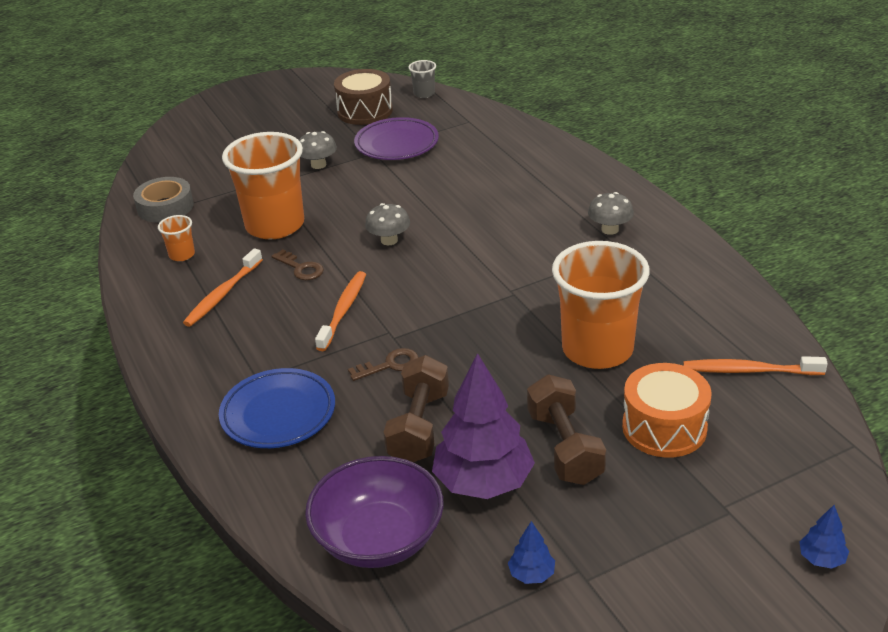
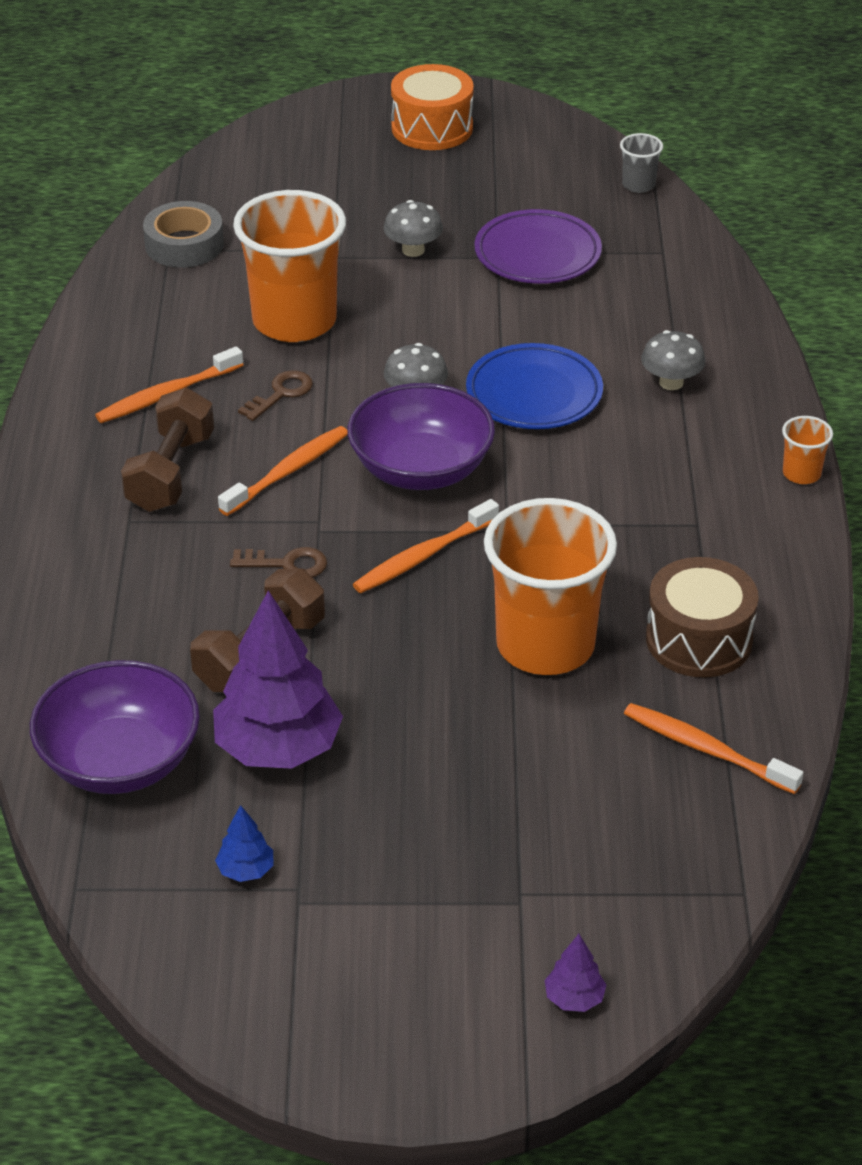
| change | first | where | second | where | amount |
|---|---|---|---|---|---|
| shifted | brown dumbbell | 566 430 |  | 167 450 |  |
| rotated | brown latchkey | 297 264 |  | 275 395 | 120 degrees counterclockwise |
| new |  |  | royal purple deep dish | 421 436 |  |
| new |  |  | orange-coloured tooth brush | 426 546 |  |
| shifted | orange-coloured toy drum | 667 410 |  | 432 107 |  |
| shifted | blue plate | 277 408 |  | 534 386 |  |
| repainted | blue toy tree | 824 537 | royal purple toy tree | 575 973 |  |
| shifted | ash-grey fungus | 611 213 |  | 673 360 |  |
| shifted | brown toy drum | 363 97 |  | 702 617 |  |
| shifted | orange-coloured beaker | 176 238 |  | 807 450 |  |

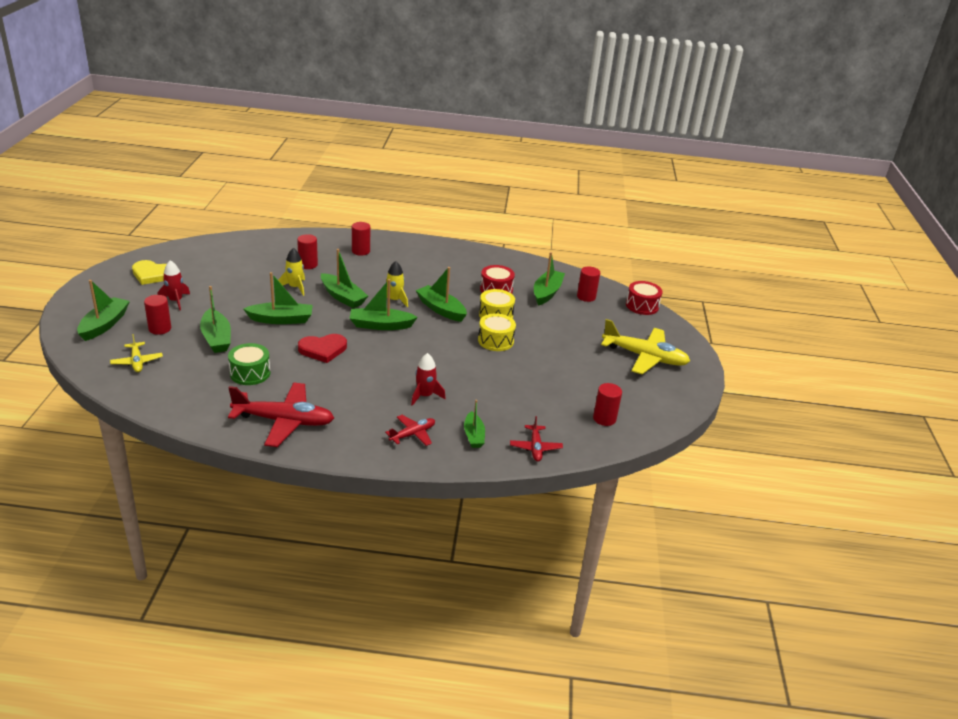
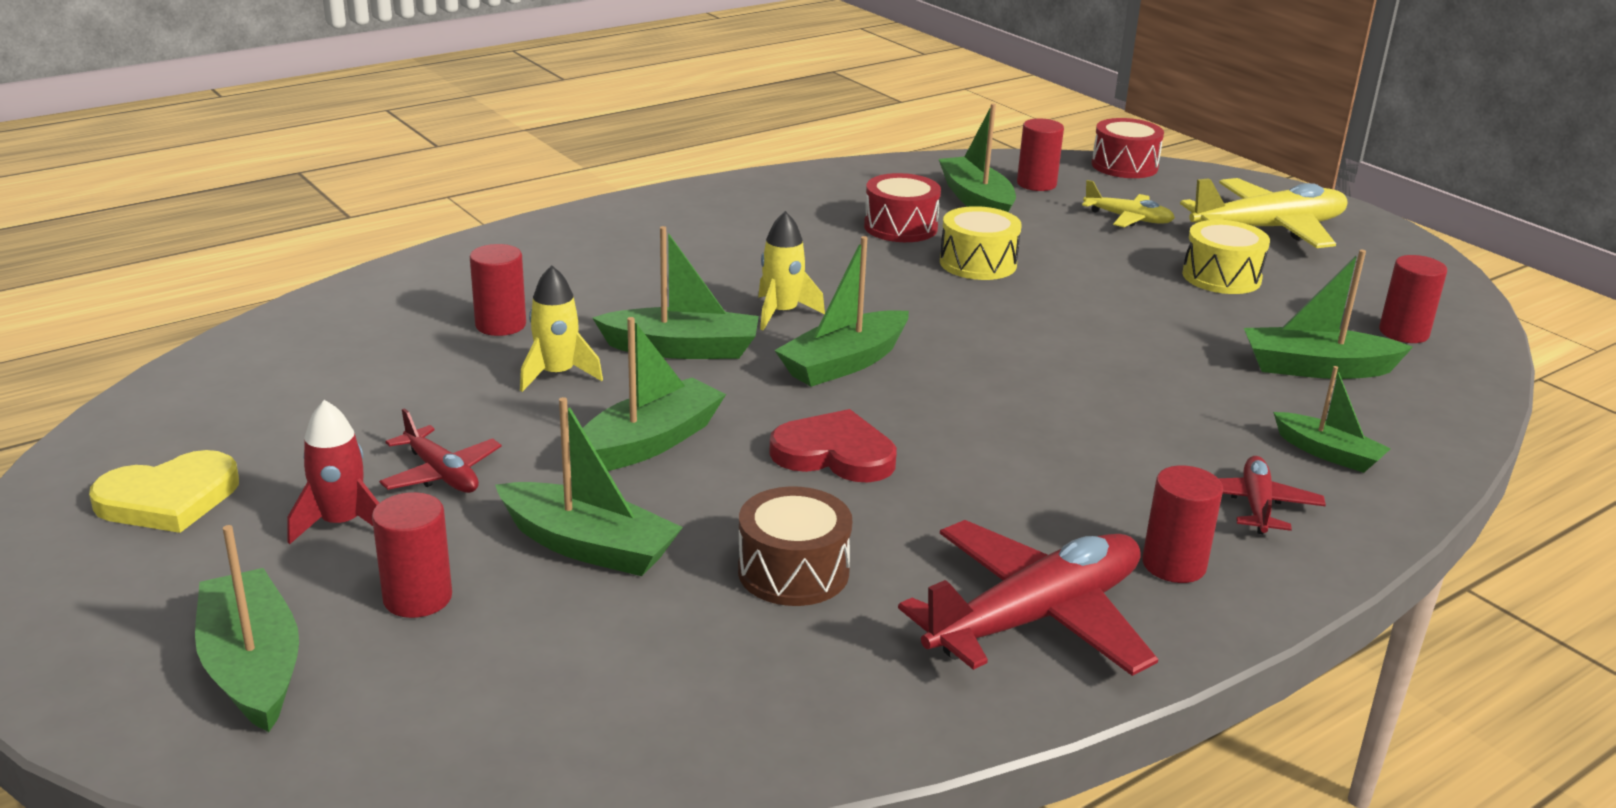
| change | first | where | second | where | amount |
|---|---|---|---|---|---|
| shifted | scarlet aeroplane | 536 439 |  | 440 450 |  |
| repainted | green toy drum | 249 364 | brown toy drum | 795 546 |  |
| rotated | scarlet heart shape | 322 348 |  | 833 445 | 105 degrees counterclockwise |
| shifted | golden aeroplane | 136 353 |  | 1128 203 |  |
| shifted | scarlet cylinder | 361 239 |  | 1182 524 |  |
| shifted | golden toy drum | 497 332 |  | 1226 257 |  |
| shifted | green toy boat | 441 294 |  | 1328 314 |  |
| gone | scarlet toy rocket | 428 379 |  |  |  |

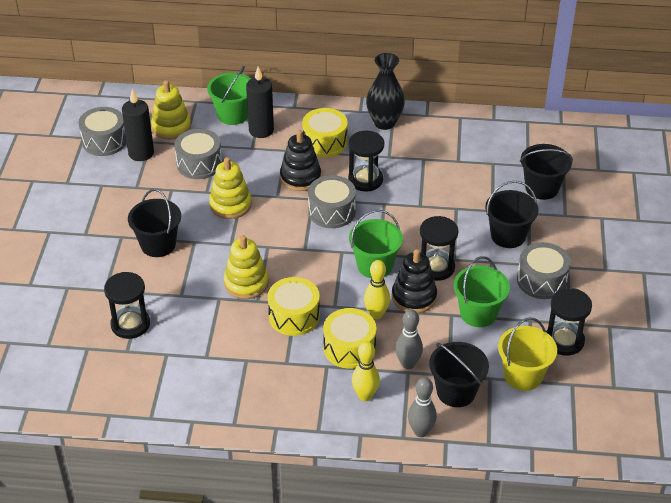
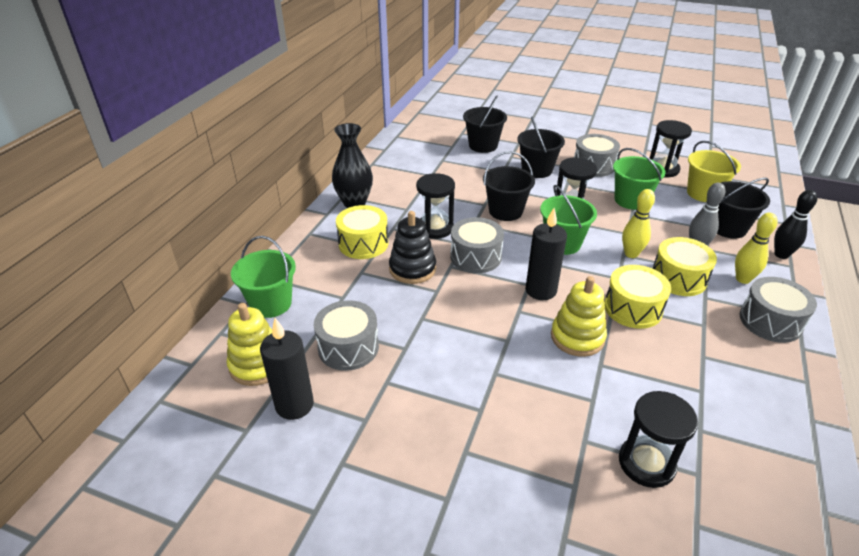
| change | first | where | second | where | amount |
|---|---|---|---|---|---|
| shifted | black sand bucket | 154 223 |  | 509 186 |  |
| shifted | black pillar candle | 260 102 |  | 546 254 |  |
| shifted | ash-grey toy drum | 102 131 |  | 778 310 |  |
| repainted | ash-grey tenpin | 422 407 | black tenpin | 796 224 |  |
| gone | golden stacking toy | 230 188 |  |  |  |
| gone | black stacking toy | 414 281 |  |  |  |

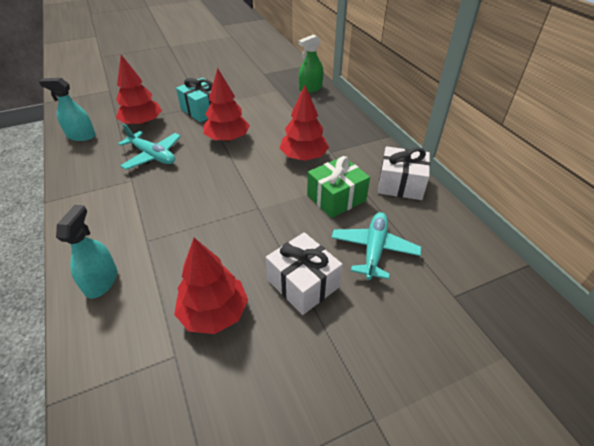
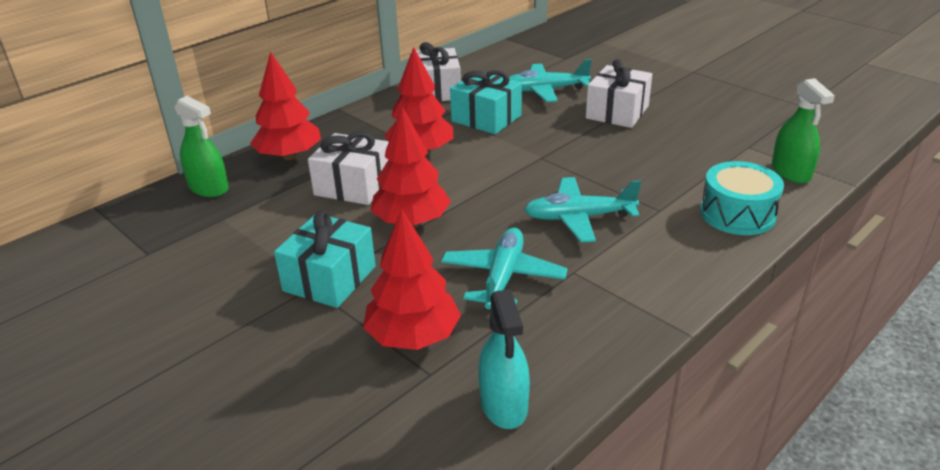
| change | first | where | second | where | amount |
|---|---|---|---|---|---|
| shifted | scarlet toy tree | 211 286 |  | 285 105 |  |
| new |  |  | white gift | 348 168 |  |
| repainted | green gift | 338 187 | teal gift | 486 102 |  |
| new |  |  | teal aeroplane | 582 210 |  |
| swapped | teal sprayer | 86 252 | teal toy drum | 742 198 |  |
| new |  |  | green sprayer | 803 131 |  |

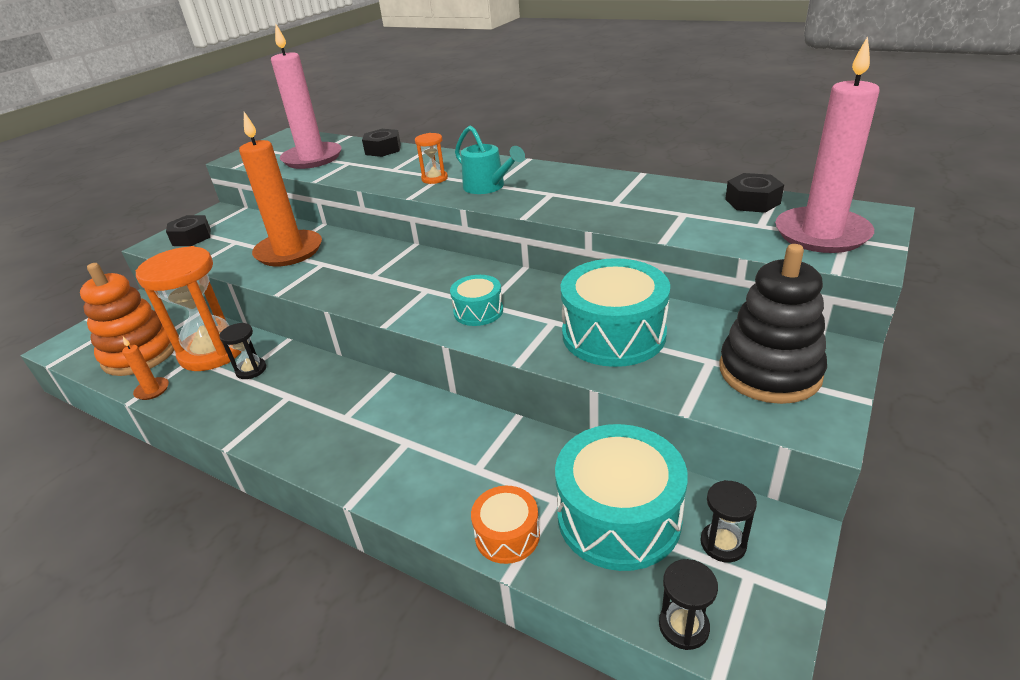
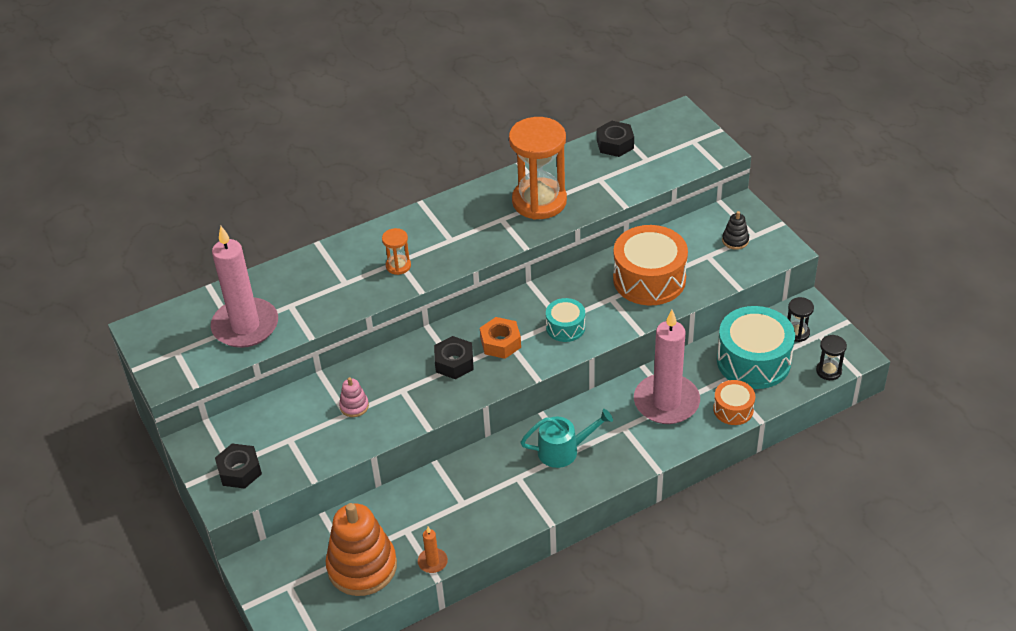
| change | first | where | second | where | amount |
|---|---|---|---|---|---|
| swapped | orange-coloured pillar candle | 280 189 | rosy stacking toy | 354 397 |  |
| shifted | black hexagon nut | 381 143 |  | 454 357 |  |
| new |  |  | orange-coloured hexagon nut | 500 338 |  |
| shifted | orange-coloured sand timer | 188 308 |  | 538 168 |  |
| shifted | teal watering can | 490 160 |  | 566 438 |  |
| repainted | teal toy drum | 615 312 | orange-coloured toy drum | 650 265 |  |
| shifted | rosy pillar candle | 827 144 |  | 667 367 |  |
| scaled | black stacking toy | 773 324 |  | 735 230 | x0.44 |
| gone | black sand timer | 242 351 |  |  |  |

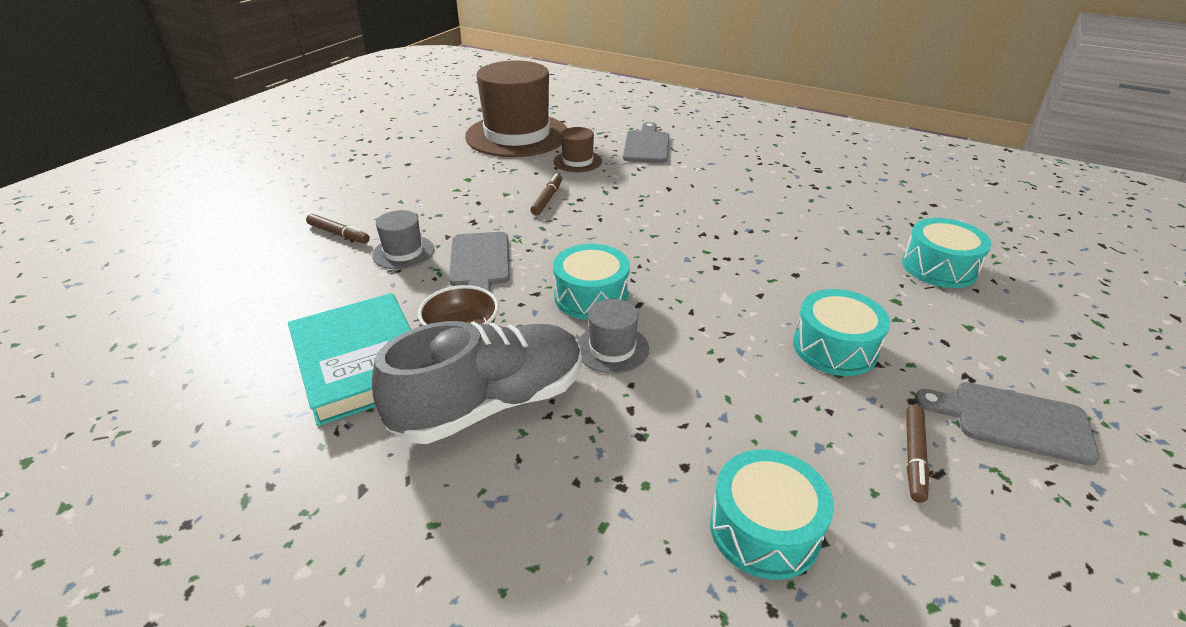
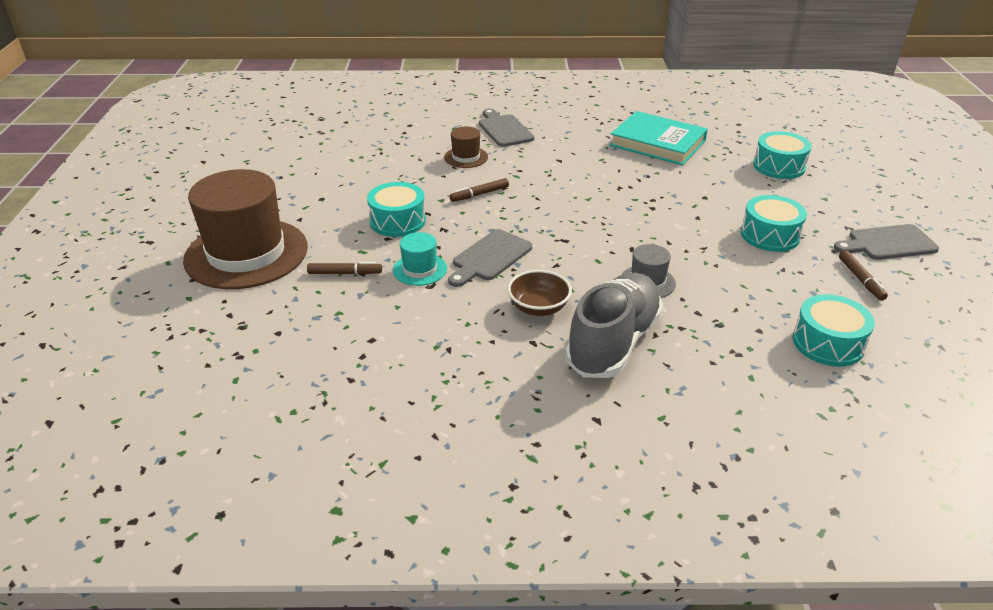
| change | first | where | second | where | amount |
|---|---|---|---|---|---|
| shifted | brown top hat | 516 108 |  | 245 229 |  |
| shifted | teal toy drum | 591 282 |  | 396 209 |  |
| repainted | ash-grey top hat | 403 239 | teal top hat | 420 259 |  |
| rotated | ash-grey bread board | 479 262 |  | 490 258 | 75 degrees clockwise |
| rotated | brown felt pen | 546 194 |  | 479 190 | 105 degrees counterclockwise |
| shifted | teal book | 349 359 |  | 659 138 |  |

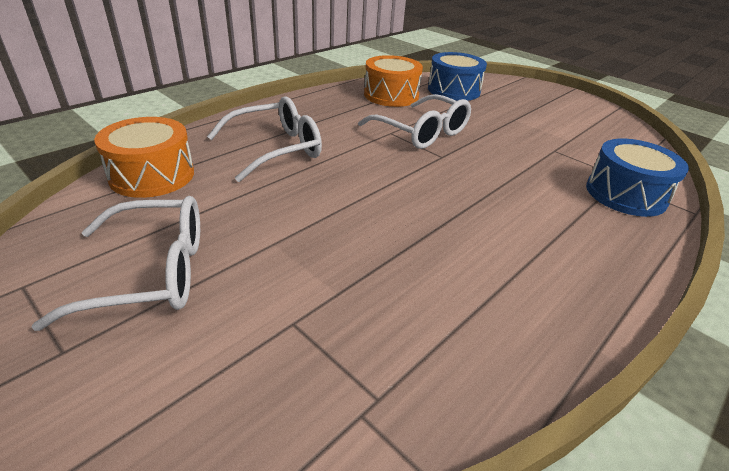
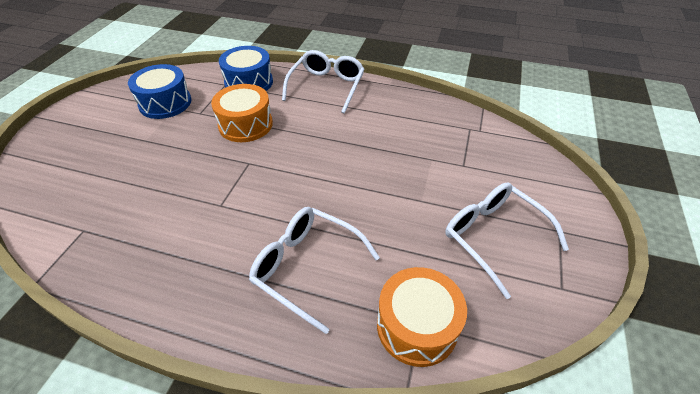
| change | first | where | second | where | amount |
|---|---|---|---|---|---|
| shifted | blue toy drum | 457 76 |  | 159 91 |  |
| shifted | orange-coloured toy drum | 393 81 |  | 242 113 |  |
| shifted | white spectacles | 414 121 |  | 323 81 |  |

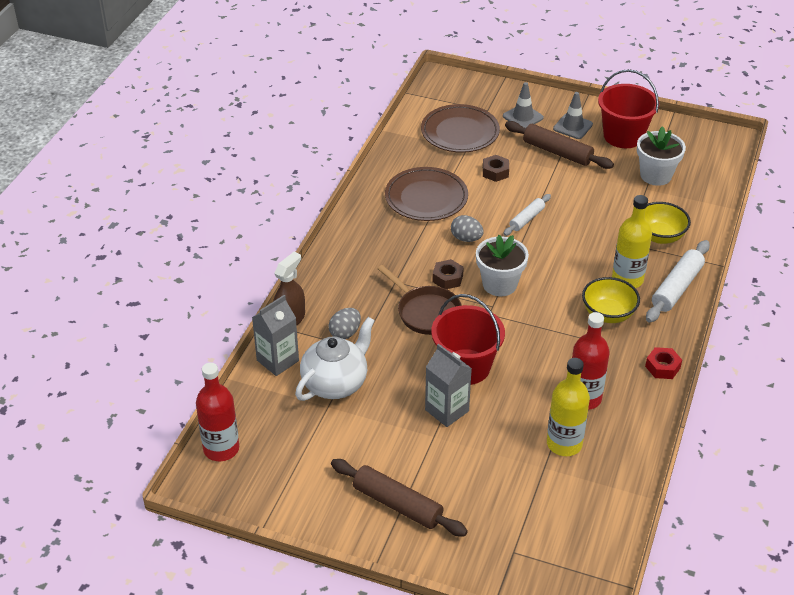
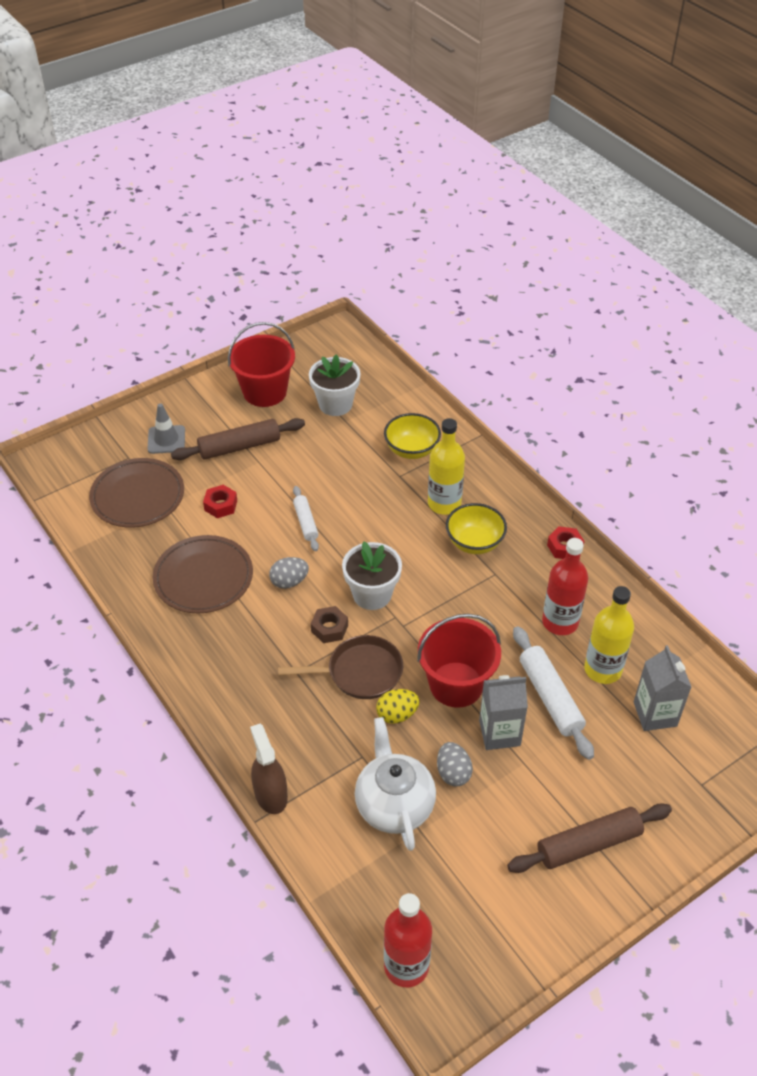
| change | first | where | second | where | amount |
|---|---|---|---|---|---|
| repainted | brown hexagon nut | 496 168 | scarlet hexagon nut | 220 501 |  |
| new |  |  | golden egg | 398 706 |  |
| shifted | ash-grey egg | 344 323 |  | 455 764 |  |
| shifted | white rolling pin | 678 281 |  | 553 693 |  |
| shifted | ash-grey juice carton | 275 335 |  | 662 688 |  |
| gone | ash-grey safety cone | 573 115 |  |  |  |

